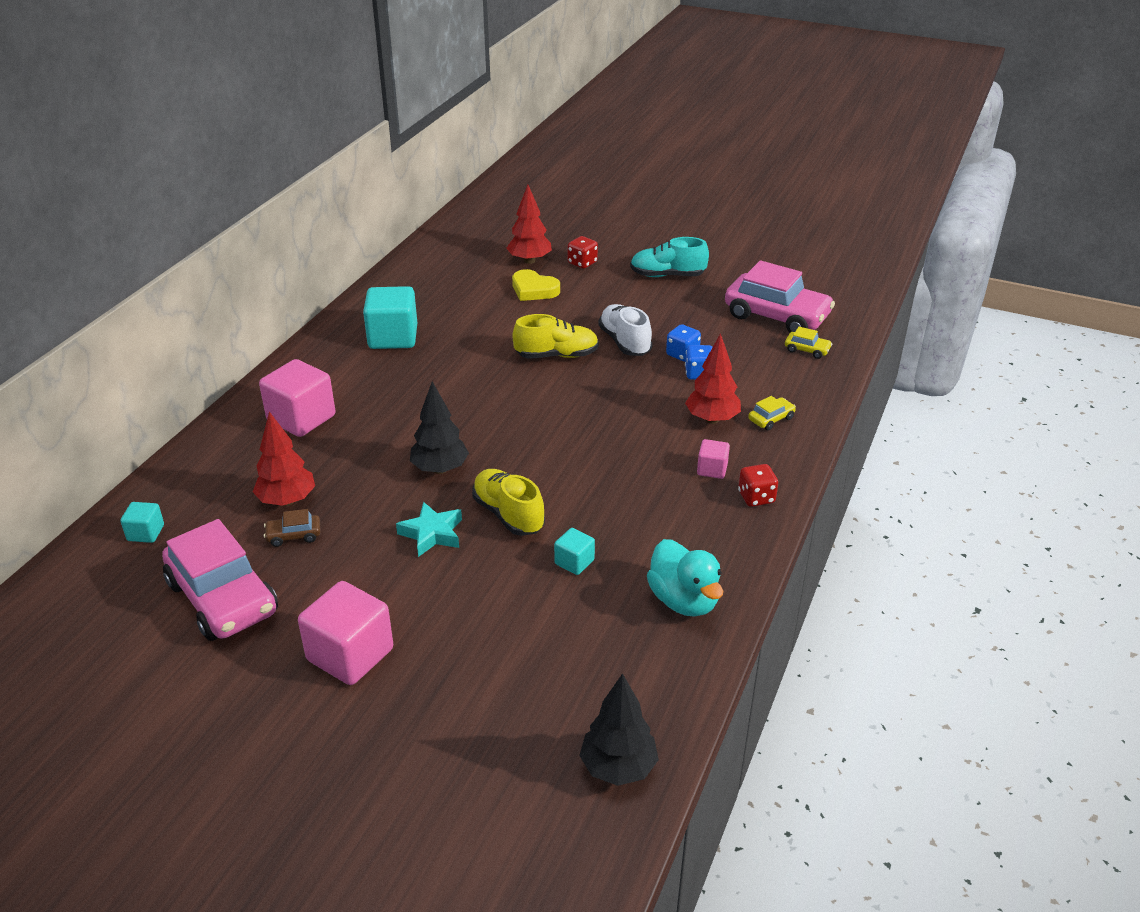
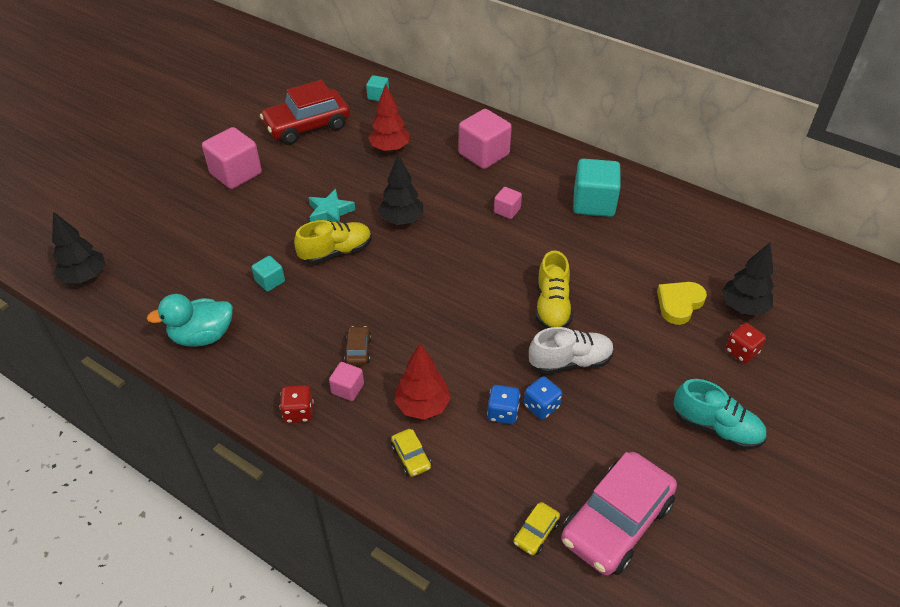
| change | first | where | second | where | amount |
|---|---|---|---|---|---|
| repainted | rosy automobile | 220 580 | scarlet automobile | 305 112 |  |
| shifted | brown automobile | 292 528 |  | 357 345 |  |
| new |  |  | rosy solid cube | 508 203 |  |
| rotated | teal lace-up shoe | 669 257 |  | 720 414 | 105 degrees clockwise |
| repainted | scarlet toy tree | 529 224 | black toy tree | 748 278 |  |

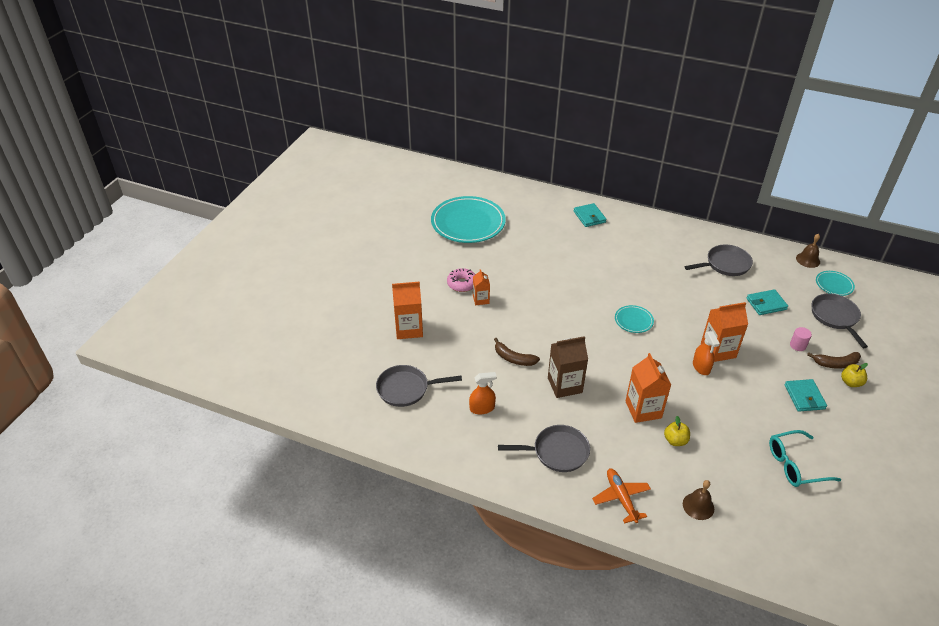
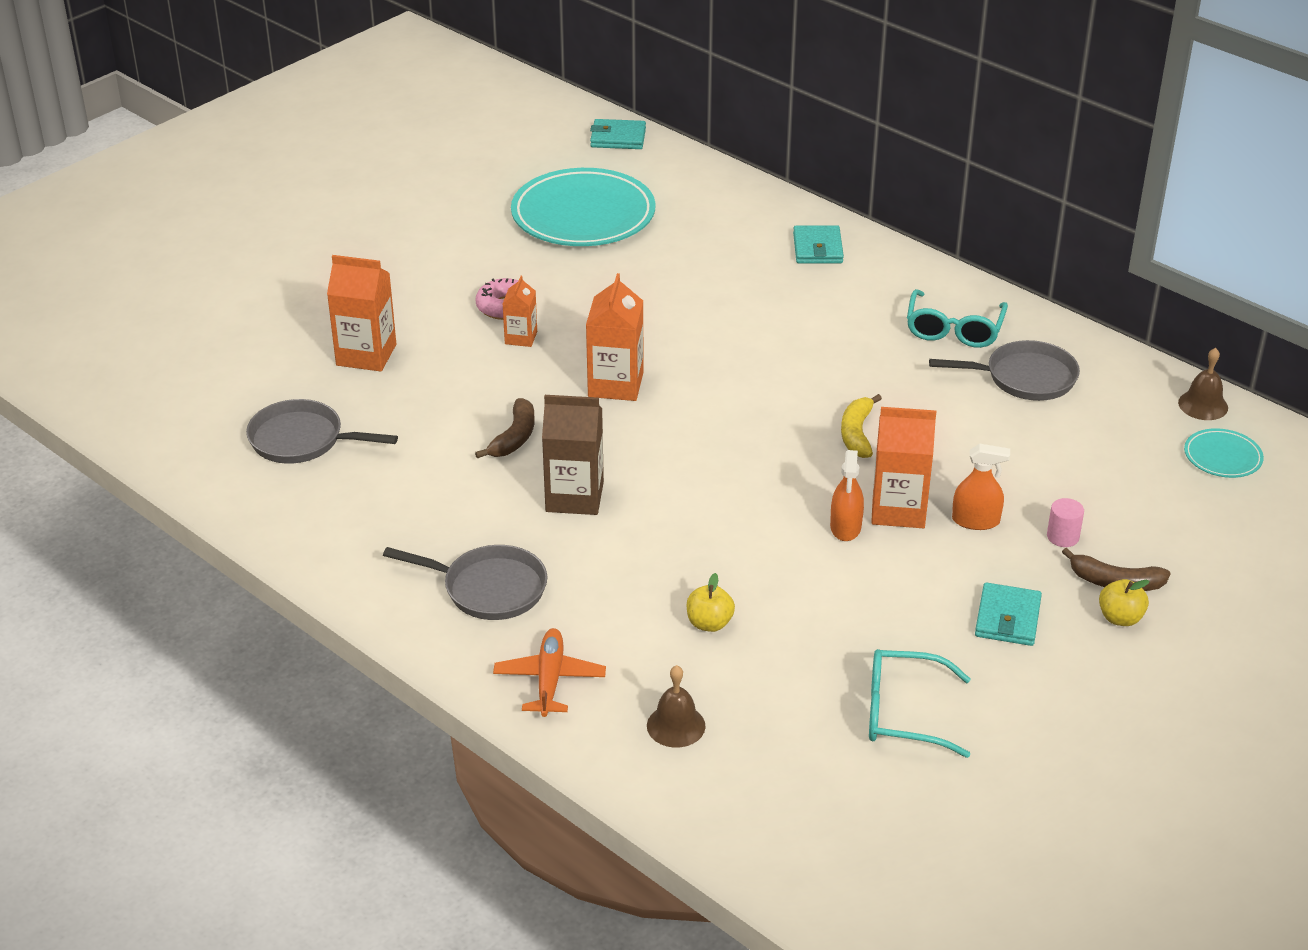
| change | first | where | second | where | amount |
|---|---|---|---|---|---|
| rotated | brown banana | 517 352 |  | 505 428 | 120 degrees counterclockwise |
| shifted | orange-coloured juice carton | 648 388 |  | 615 337 |  |
| shifted | teal billfold | 767 302 |  | 618 134 |  |
| new |  |  | golden banana | 861 426 |  |
| new |  |  | teal spectacles | 957 318 |  |
| shifted | orange-coloured sprayer | 483 393 |  | 981 487 |  |
| gone | teal plate | 634 319 |  |  |  |
| gone | ash-grey frying pan | 840 320 |  |  |  |

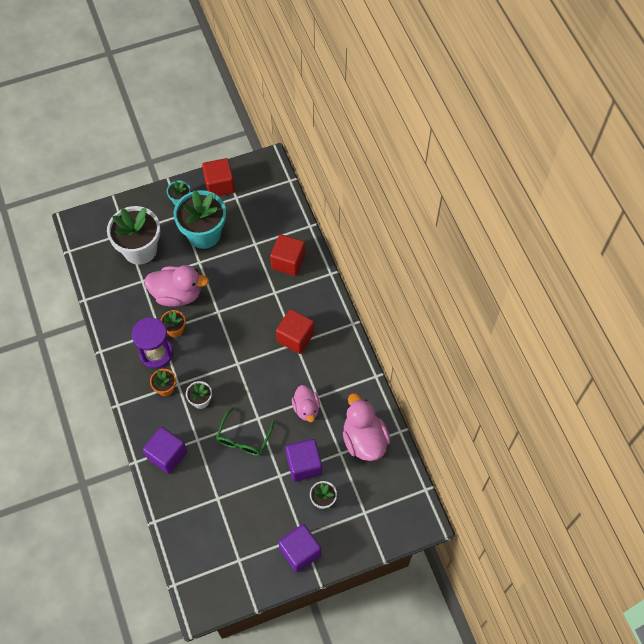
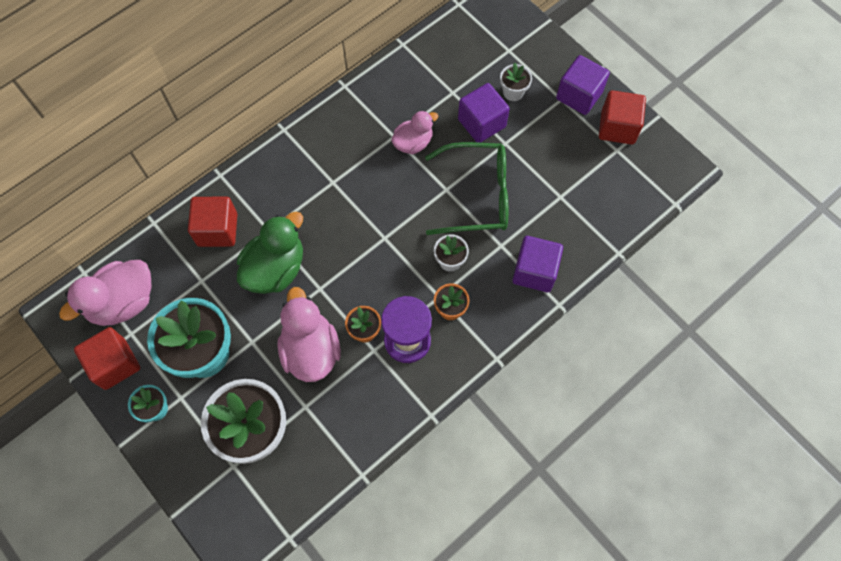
| change | first | where | second | where | amount |
|---|---|---|---|---|---|
| shifted | rosy duck | 366 427 |  | 105 293 |  |
| new |  |  | green duck | 270 253 |  |
| scaled | green spectacles | 245 431 |  | 466 188 | x1.52 |
| shifted | scarlet solid cube | 295 331 |  | 622 117 |  |

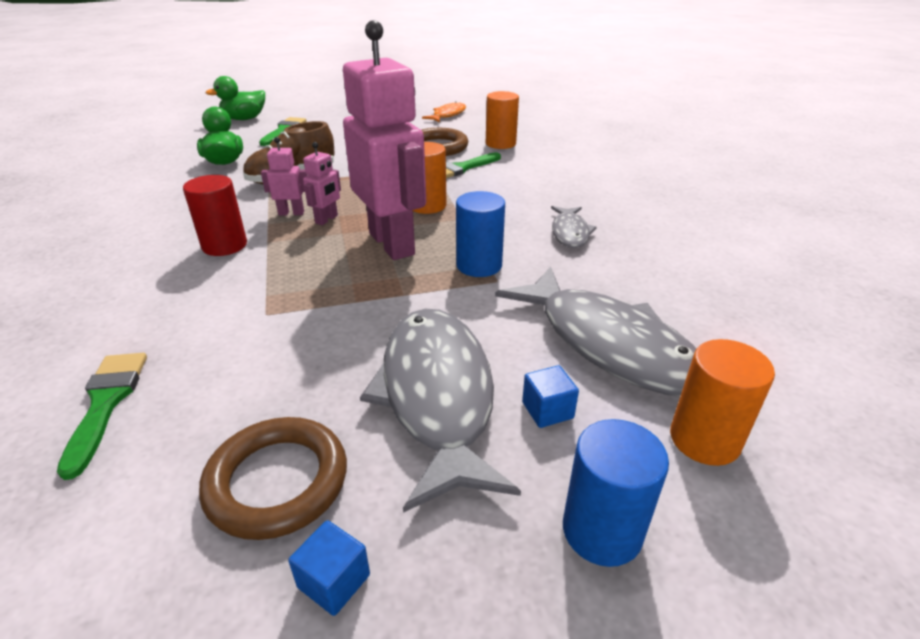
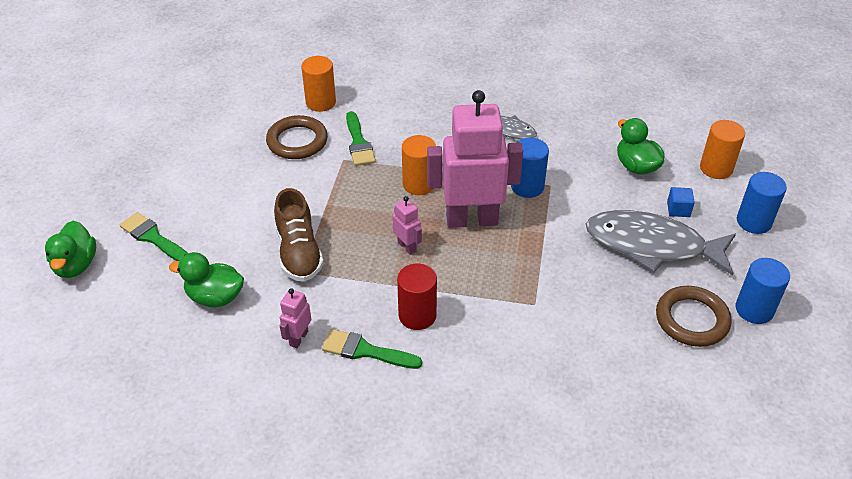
| change | first | where | second | where | amount |
|---|---|---|---|---|---|
| shifted | rosy robot figure | 284 176 |  | 295 318 |  |
| shifted | green paint brush | 102 416 |  | 372 349 |  |
| swapped | ash-grey fish | 595 331 | green duck | 640 146 |  |
| swapped | blue solid cube | 329 568 | blue cylinder | 763 291 |  |
| gone | orange-coloured fish | 444 111 |  |  |  |

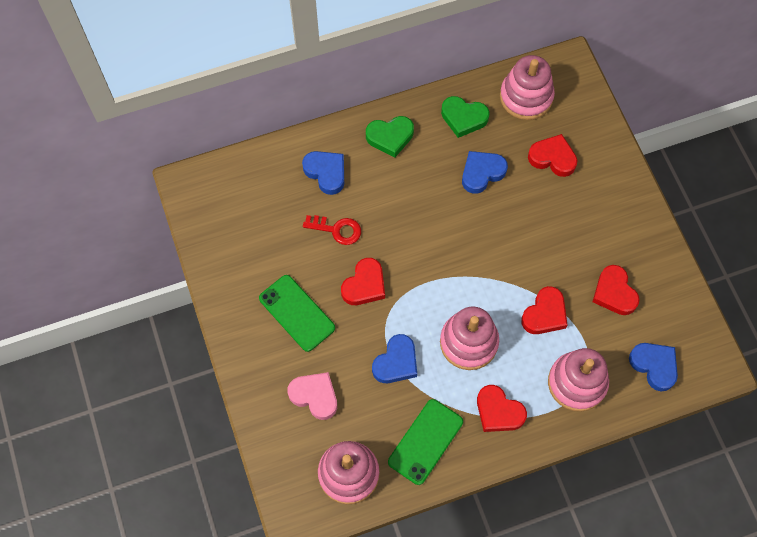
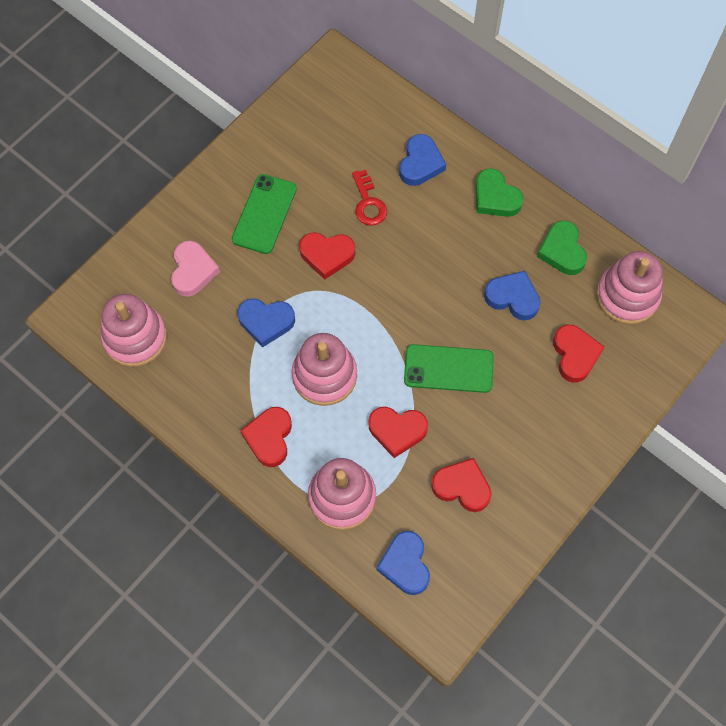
| change | first | where | second | where | amount |
|---|---|---|---|---|---|
| rotated | blue heart shape | 653 367 |  | 403 563 | 150 degrees clockwise |
| shifted | green mobile phone | 425 442 |  | 449 368 |  |
| rotated | scarlet heart shape | 616 290 |  | 461 485 | 75 degrees clockwise |

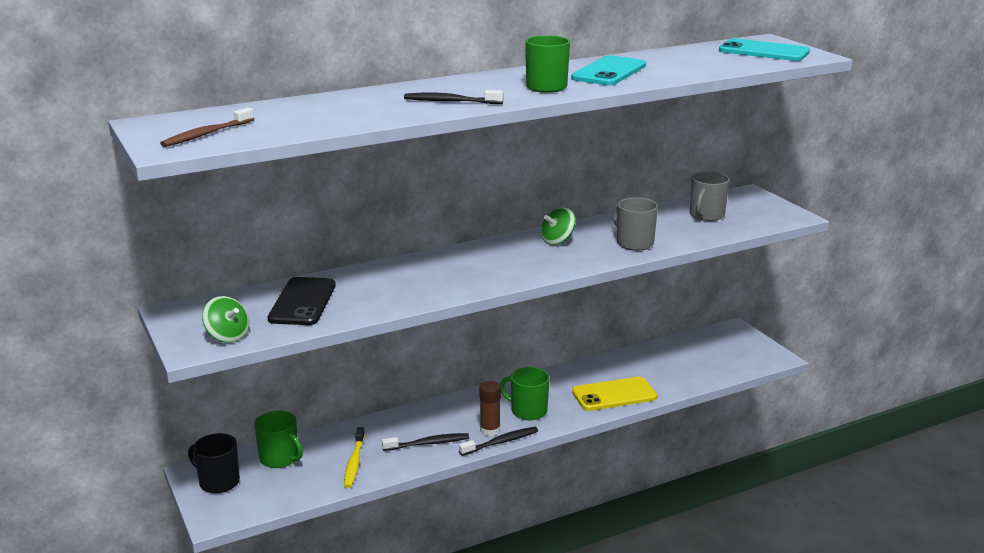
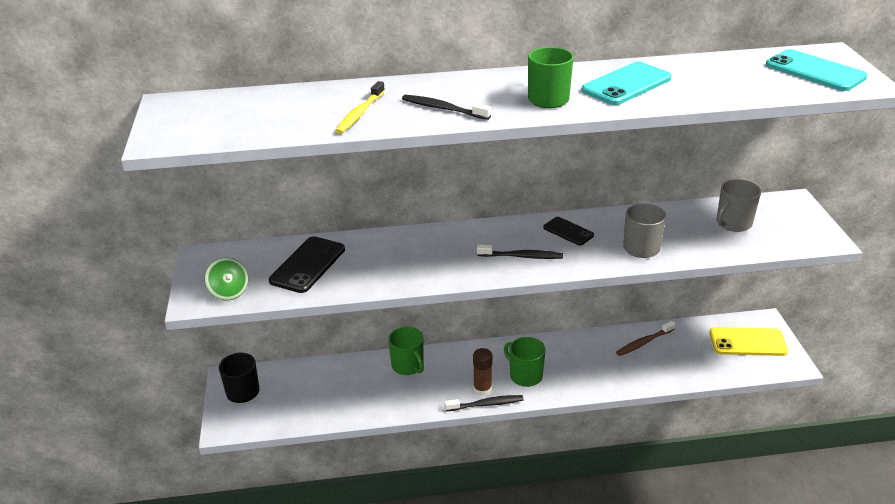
| change | first | where | second | where | amount |
|---|---|---|---|---|---|
| shifted | golden tooth brush | 354 457 |  | 360 107 |  |
| shifted | green tea mug | 278 439 |  | 406 350 |  |
| shifted | black tooth brush | 425 442 |  | 520 252 |  |
| swapped | green toy top | 558 226 | black mobile phone | 568 231 |  |
| shifted | brown tooth brush | 207 127 |  | 646 338 |  |
| shifted | golden mobile phone | 614 394 |  | 748 341 |  |

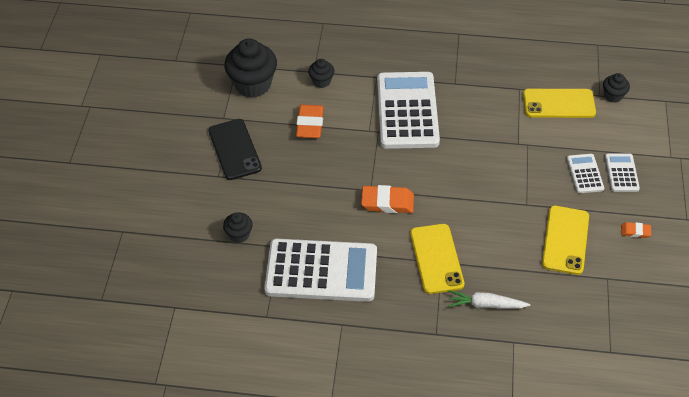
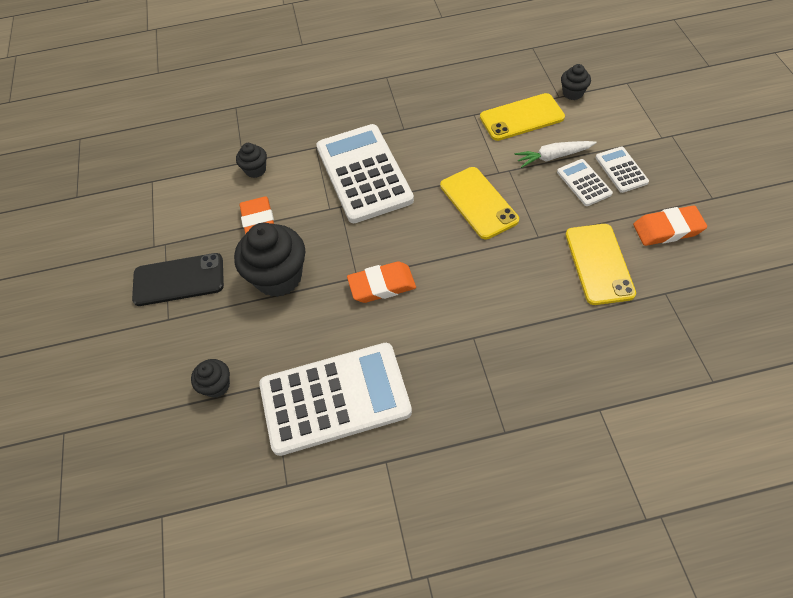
| change | first | where | second | where | amount |
|---|---|---|---|---|---|
| rotated | black mobile phone | 235 149 |  | 178 279 | 60 degrees counterclockwise |
| shifted | black fairy cake | 250 68 |  | 270 260 |  |
| shifted | golden mobile phone | 437 259 |  | 479 203 |  |
| shifted | white root vegetable | 489 299 |  | 556 154 |  |
| scaled | orange-coloured pencil eraser | 636 230 |  | 670 225 | x1.87 |

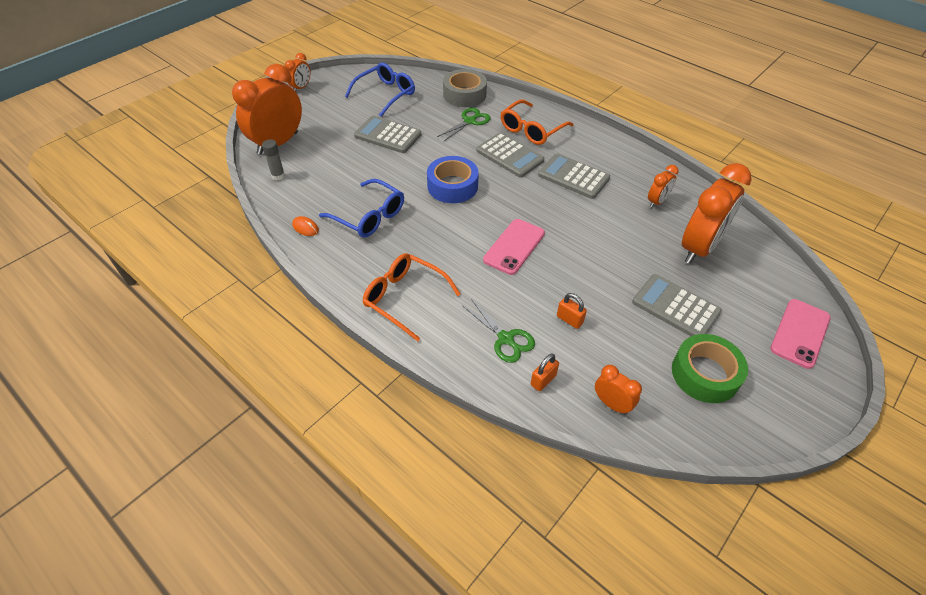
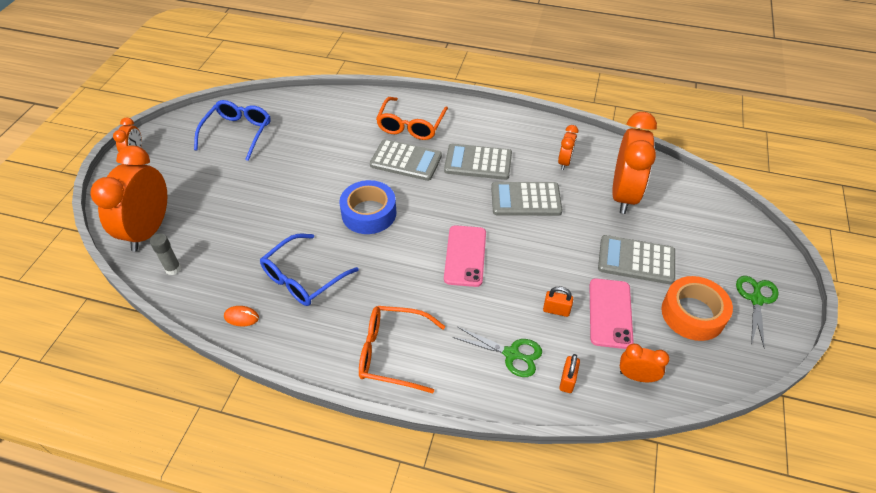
| change | first | where | second | where | amount |
|---|---|---|---|---|---|
| rotated | blue spectacles | 361 208 |  | 309 270 | 120 degrees clockwise |
| shifted | ash-grey pocket calculator | 387 134 |  | 526 199 |  |
| shifted | rosy mobile phone | 800 334 |  | 612 313 |  |
| repainted | green roll of tape | 710 368 | orange-coloured roll of tape | 697 308 |  |
| shifted | green shears | 464 125 |  | 757 311 |  |
| gone | ash-grey roll of tape | 465 88 |  |  |  |

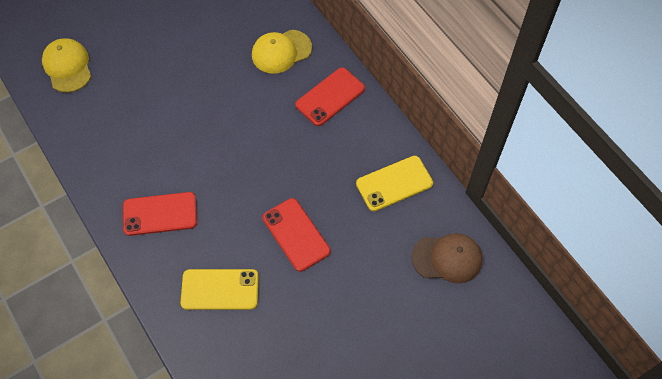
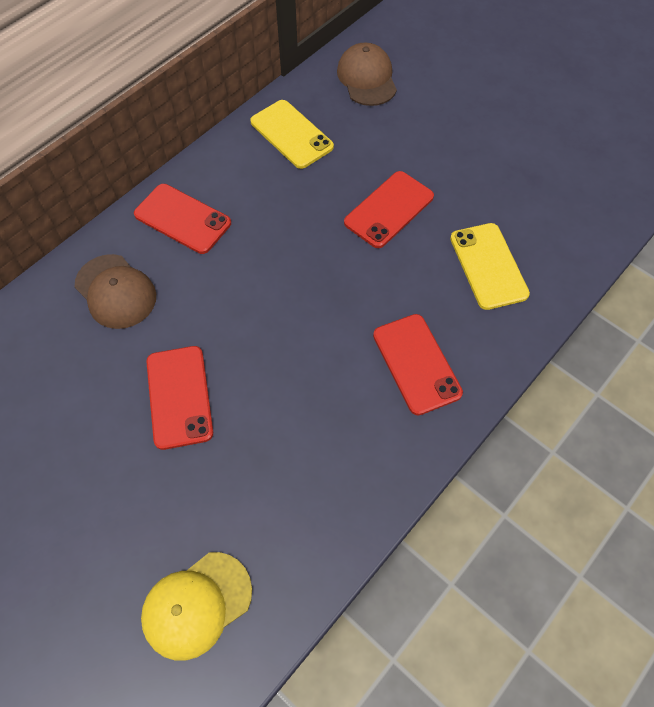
| change | first | where | second | where | amount |
|---|---|---|---|---|---|
| repainted | golden baseball cap | 282 52 | brown baseball cap | 115 291 |  |
| new |  |  | scarlet mobile phone | 179 398 |  |

